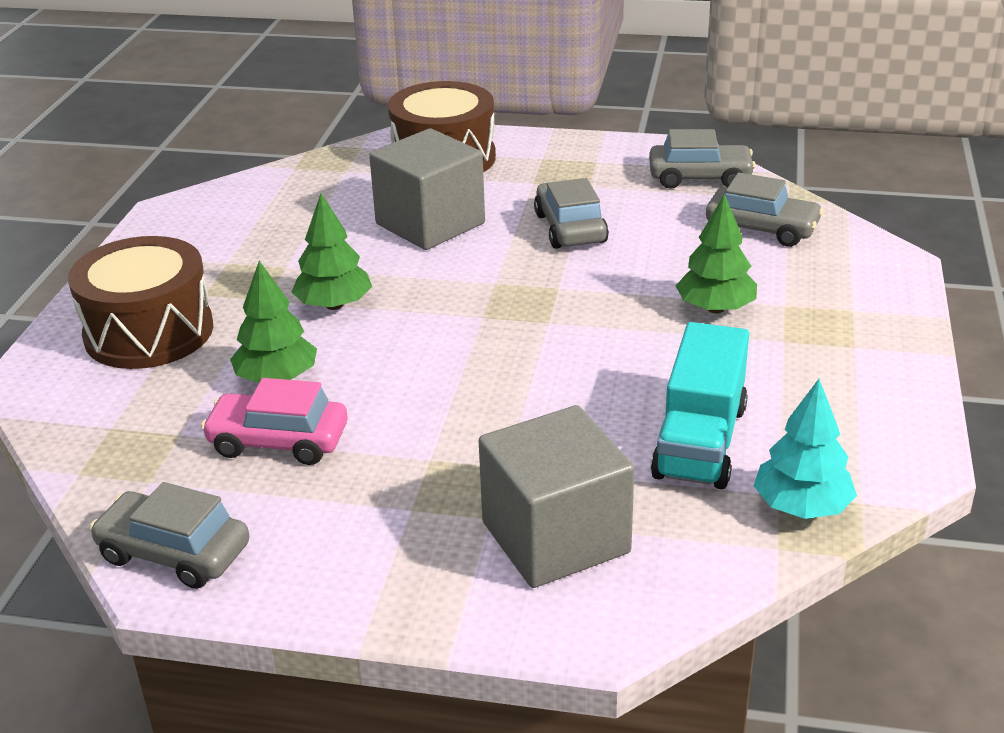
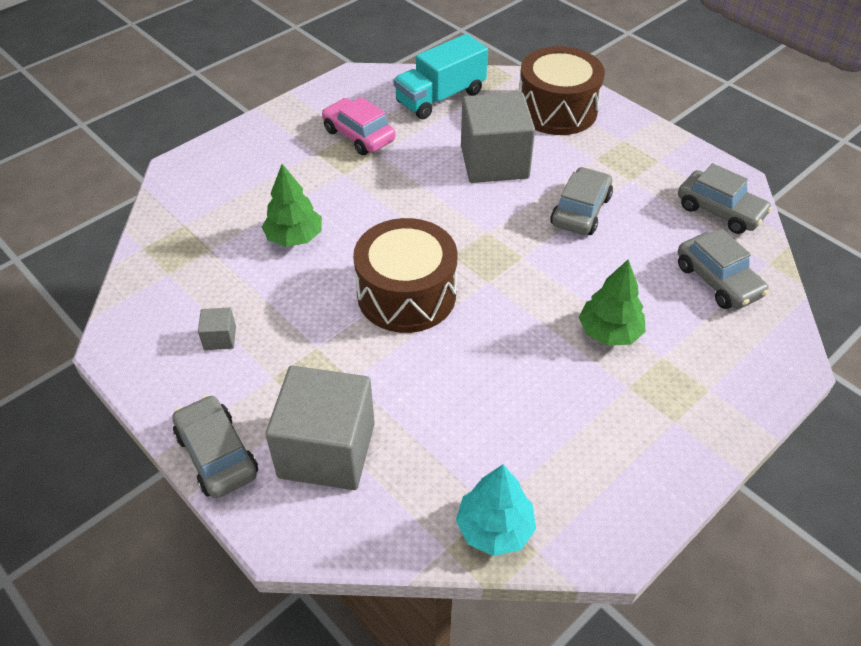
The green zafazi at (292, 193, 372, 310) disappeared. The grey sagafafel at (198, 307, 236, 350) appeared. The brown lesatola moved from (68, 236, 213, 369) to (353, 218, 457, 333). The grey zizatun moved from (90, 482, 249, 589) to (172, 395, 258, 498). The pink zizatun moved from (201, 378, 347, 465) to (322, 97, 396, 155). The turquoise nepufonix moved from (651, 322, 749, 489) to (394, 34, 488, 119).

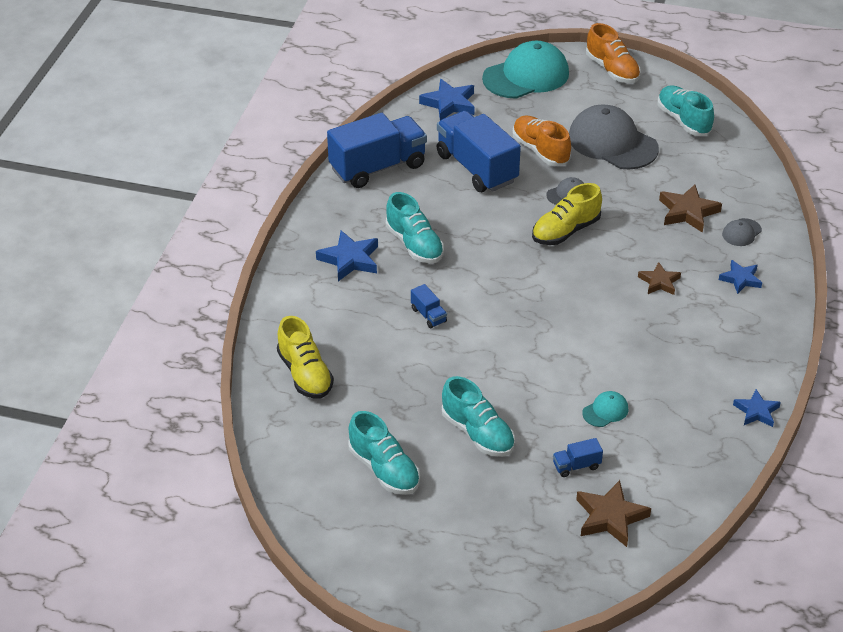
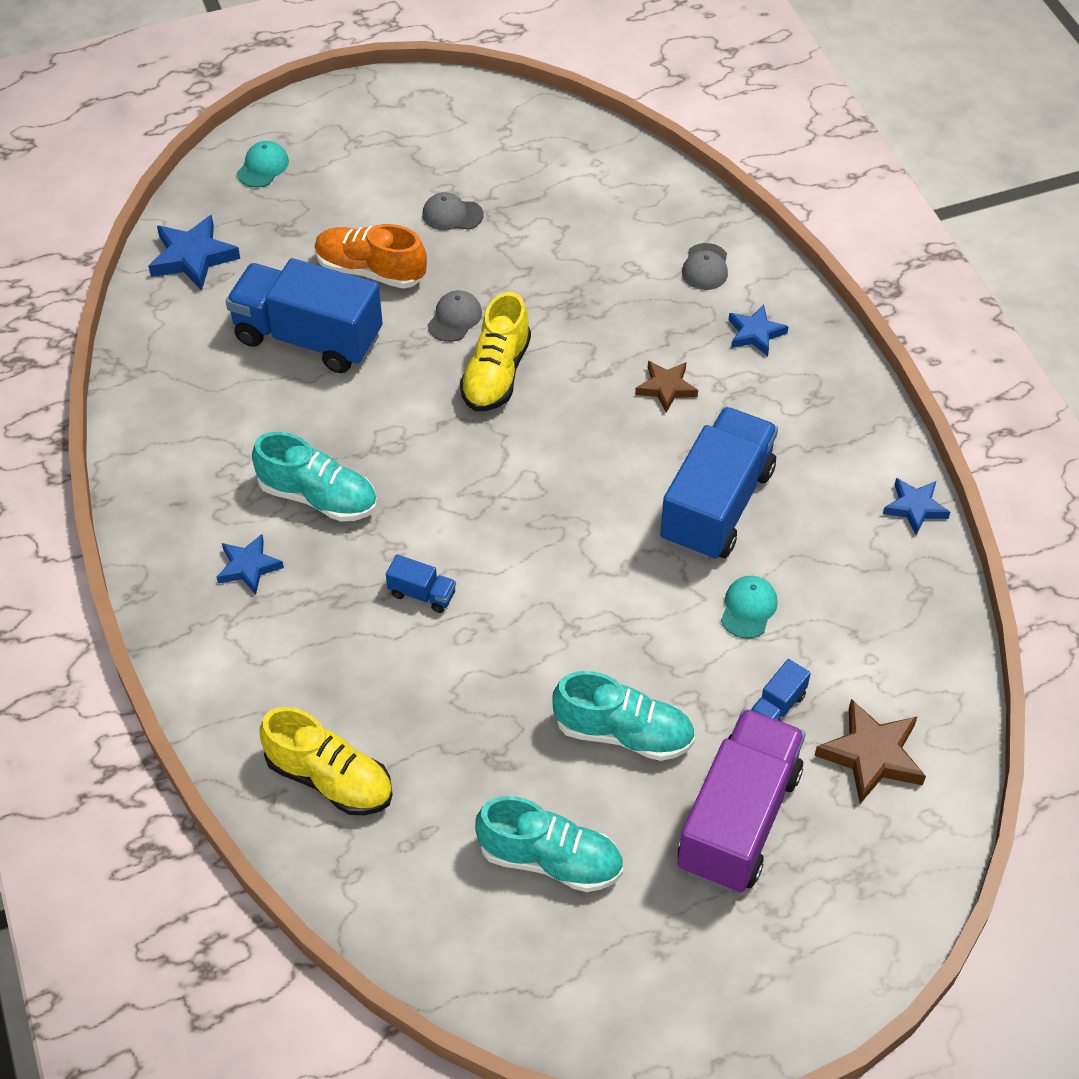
The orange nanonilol at (586, 23, 641, 83) disappeared. The turquoise nanonilol at (657, 85, 714, 136) disappeared. The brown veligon at (659, 185, 722, 233) disappeared. The purple nepufonix at (677, 709, 806, 893) appeared. The blue nepufonix moved from (327, 113, 427, 188) to (660, 407, 778, 561). The blue veligon at (316, 231, 378, 281) changed to 0.65 times the size. The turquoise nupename at (482, 41, 569, 99) changed to 0.43 times the size. The grey nupename at (569, 105, 659, 169) changed to 0.43 times the size.

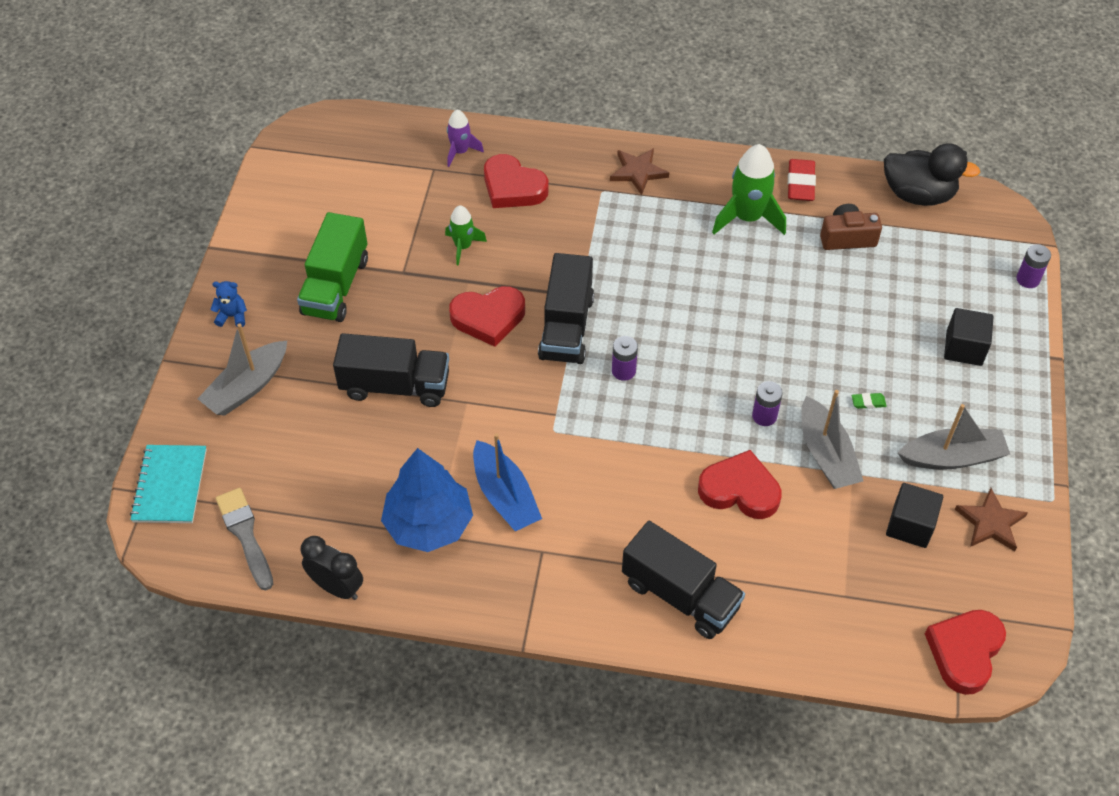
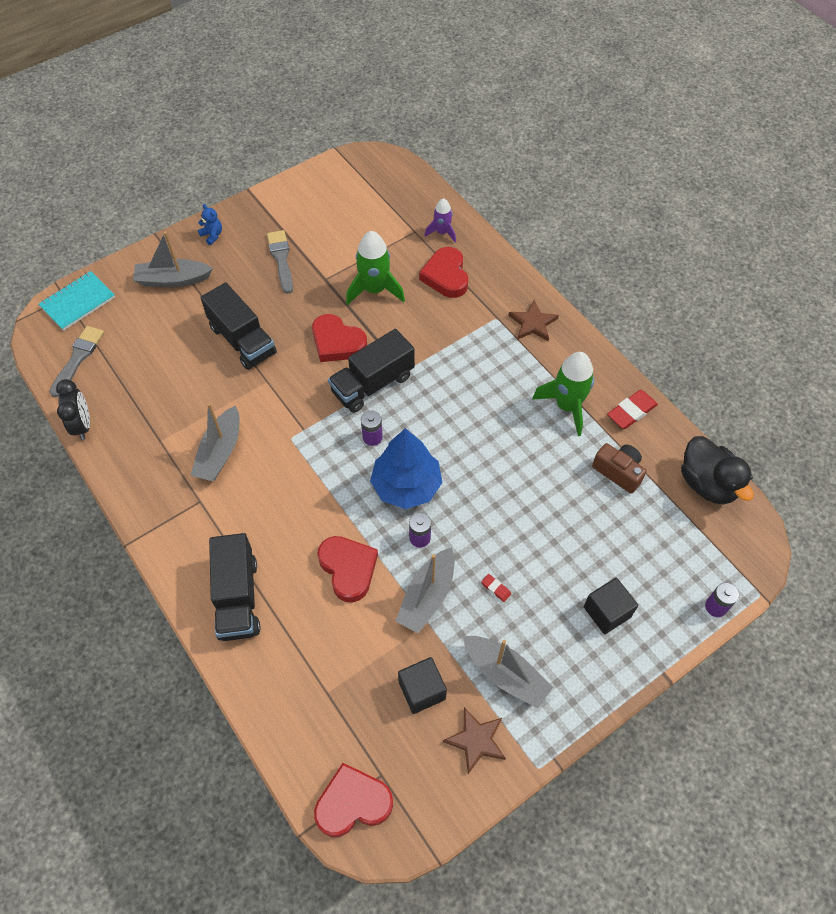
The blue zafazi moved from (381, 448, 473, 552) to (370, 428, 443, 509). The green nepufonix at (297, 212, 368, 322) was replaced by the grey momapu at (267, 230, 293, 294). The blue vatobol at (473, 433, 542, 531) became the grey vatobol at (191, 403, 239, 481). The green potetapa at (852, 393, 887, 409) became the red potetapa at (481, 574, 511, 602). The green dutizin at (445, 205, 487, 266) changed to 1.72 times the size.

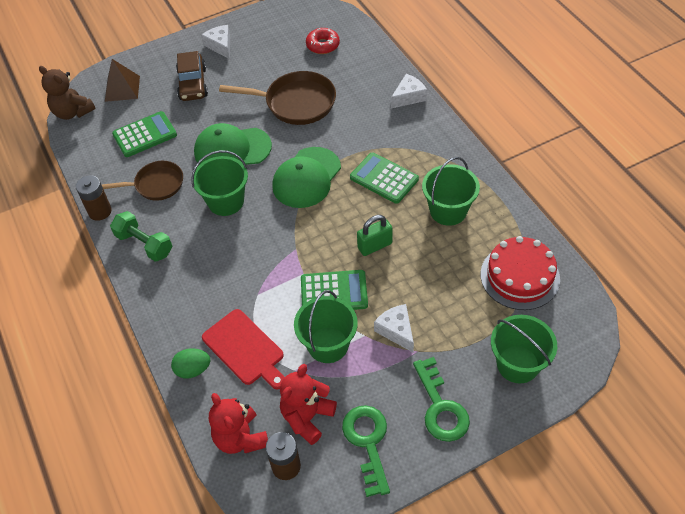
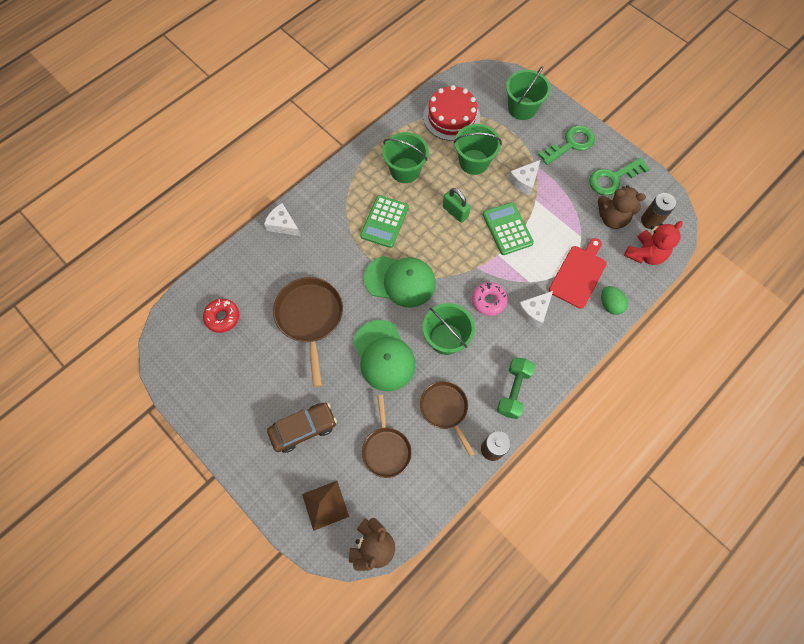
The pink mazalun at (472, 282, 508, 316) appeared. The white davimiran moved from (201, 25, 230, 59) to (517, 291, 553, 328). The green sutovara moved from (294, 290, 358, 363) to (454, 124, 502, 175). The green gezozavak at (112, 111, 177, 157) was replaced by the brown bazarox at (362, 395, 412, 478). The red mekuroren at (280, 364, 337, 445) became the brown mekuroren at (598, 185, 646, 229).

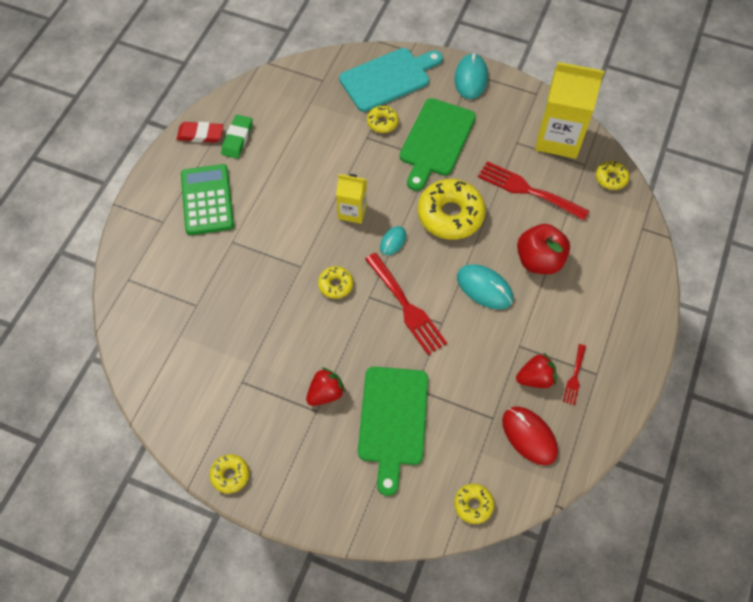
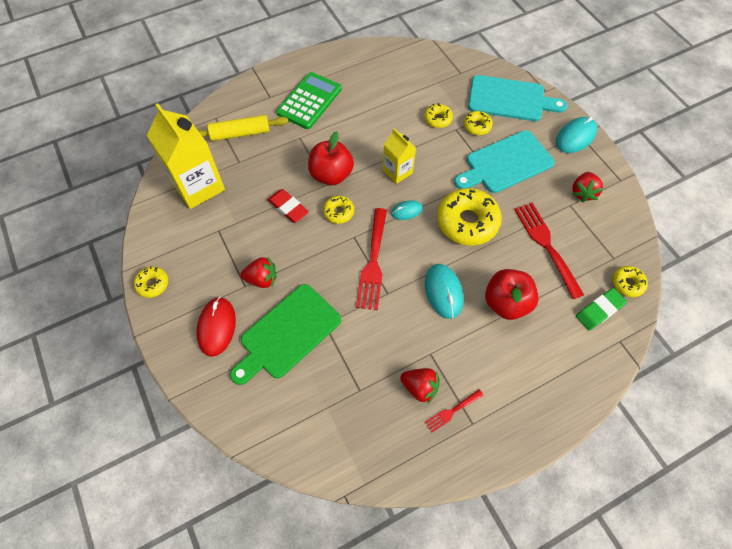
The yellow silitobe at (198, 115, 288, 141) appeared. The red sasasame at (308, 131, 354, 185) appeared. The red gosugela at (572, 172, 604, 202) appeared. The red potetapa moved from (177, 122, 223, 143) to (268, 189, 309, 223). The green potetapa moved from (221, 115, 252, 159) to (576, 288, 627, 330). The yellow mazalun moved from (454, 484, 494, 524) to (424, 103, 453, 128). The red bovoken moved from (502, 407, 558, 465) to (196, 297, 236, 357). The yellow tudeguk moved from (535, 62, 604, 159) to (147, 103, 225, 209). The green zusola at (400, 98, 476, 191) became the turquoise zusola at (454, 130, 555, 193).

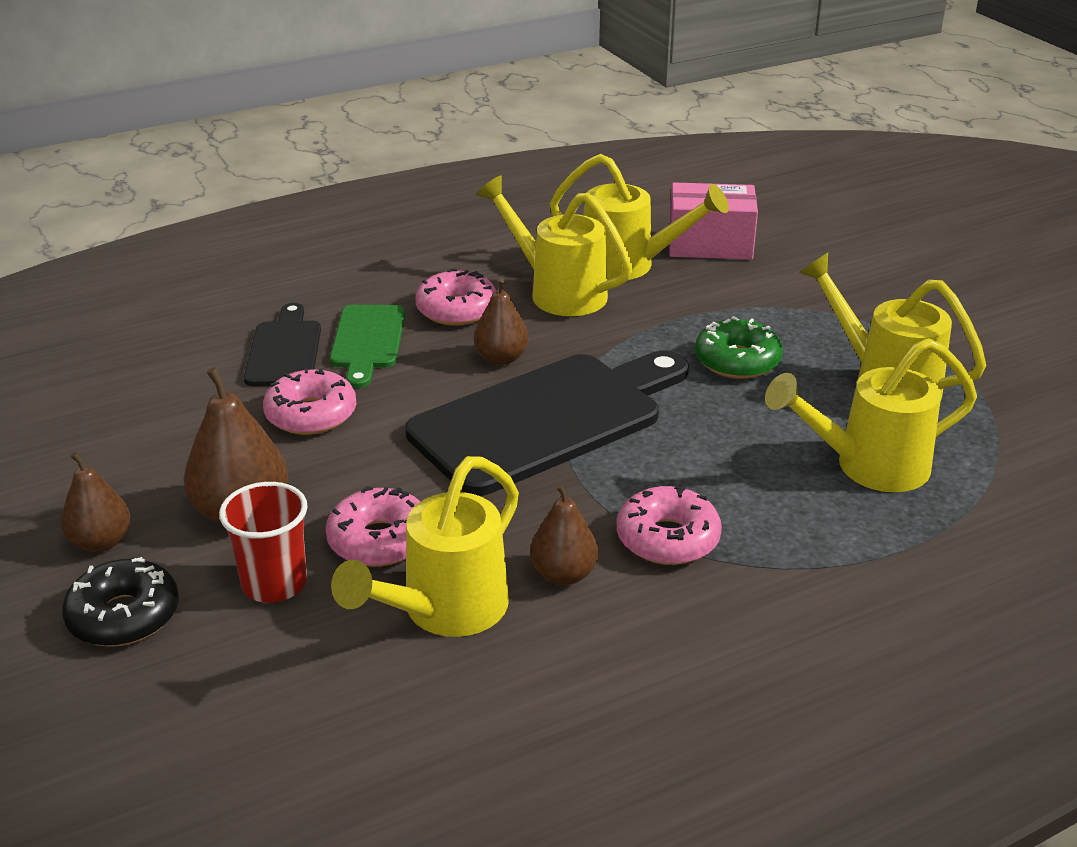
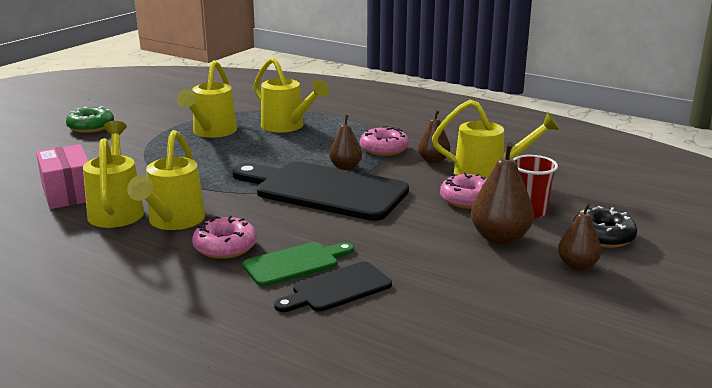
The pink mazalun at (263, 367, 356, 435) disappeared. The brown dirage moved from (474, 278, 529, 365) to (329, 115, 362, 170). The green mazalun moved from (695, 316, 783, 379) to (66, 106, 114, 133).

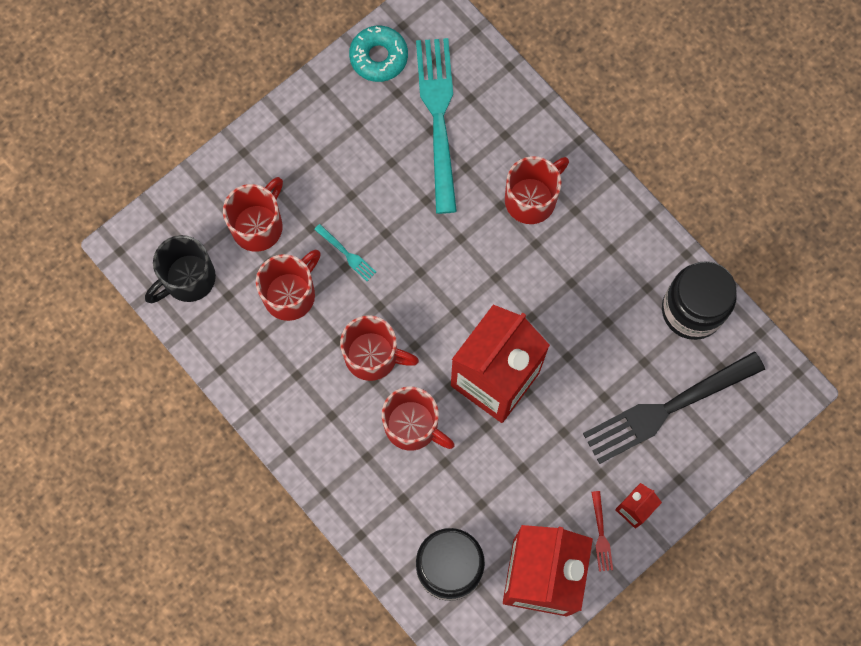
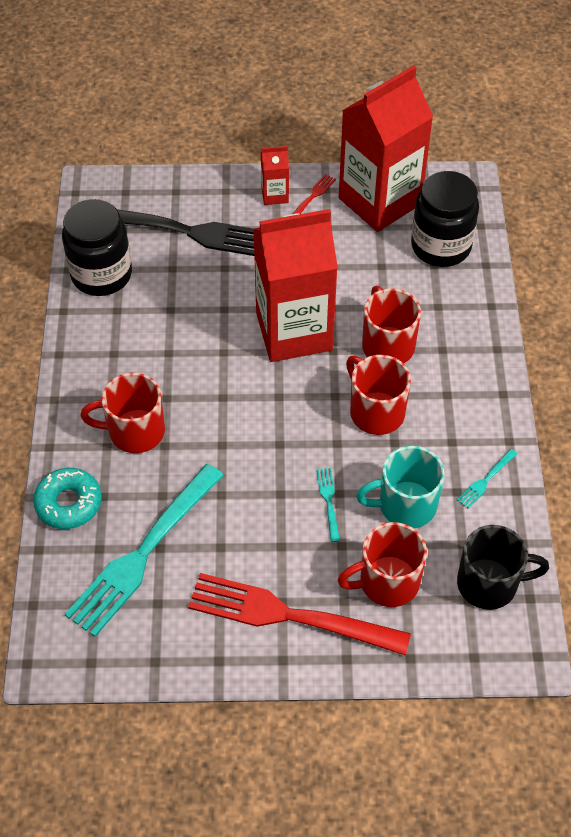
The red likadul at (188, 573, 411, 656) appeared. The turquoise likadul at (457, 449, 517, 509) appeared. The turquoise mazalun moved from (349, 26, 408, 82) to (33, 468, 102, 529). The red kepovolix at (256, 250, 321, 321) became the turquoise kepovolix at (356, 446, 445, 528).

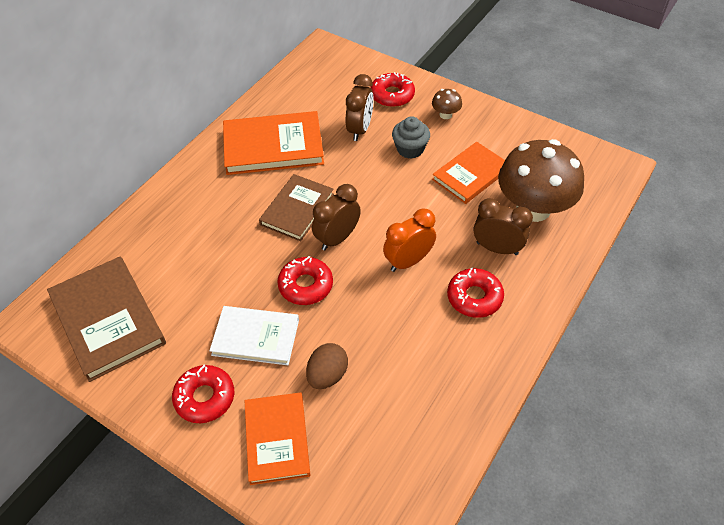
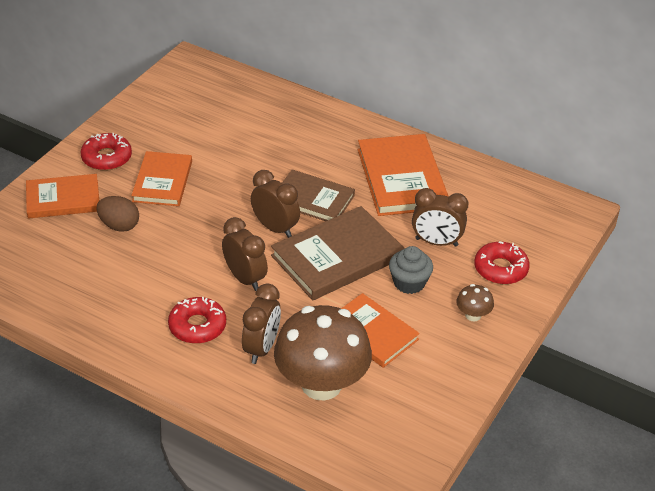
The red mazalun at (277, 256, 333, 305) disappeared. The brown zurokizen moved from (47, 257, 166, 382) to (271, 206, 405, 300). The white zurokizen at (209, 306, 299, 365) became the orange zurokizen at (131, 151, 192, 206). The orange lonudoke at (383, 208, 436, 272) became the brown lonudoke at (222, 217, 268, 291).

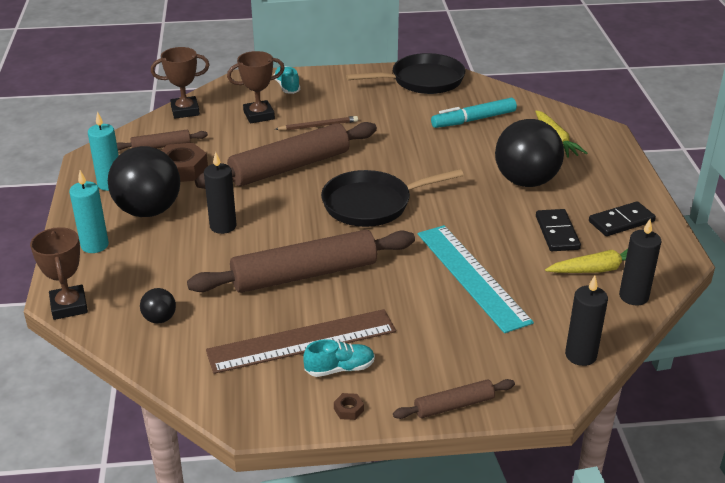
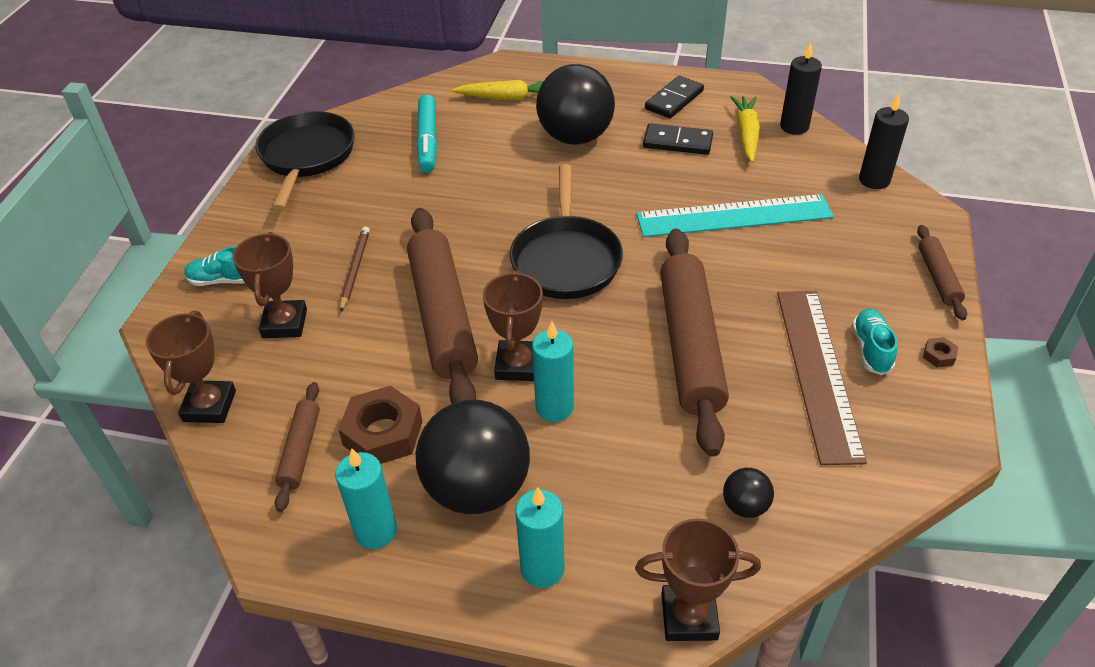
The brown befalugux at (483, 270, 543, 381) appeared. The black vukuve at (204, 152, 237, 234) became the turquoise vukuve at (532, 321, 574, 422). The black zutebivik at (589, 201, 656, 236) turned 45 degrees clockwise.

